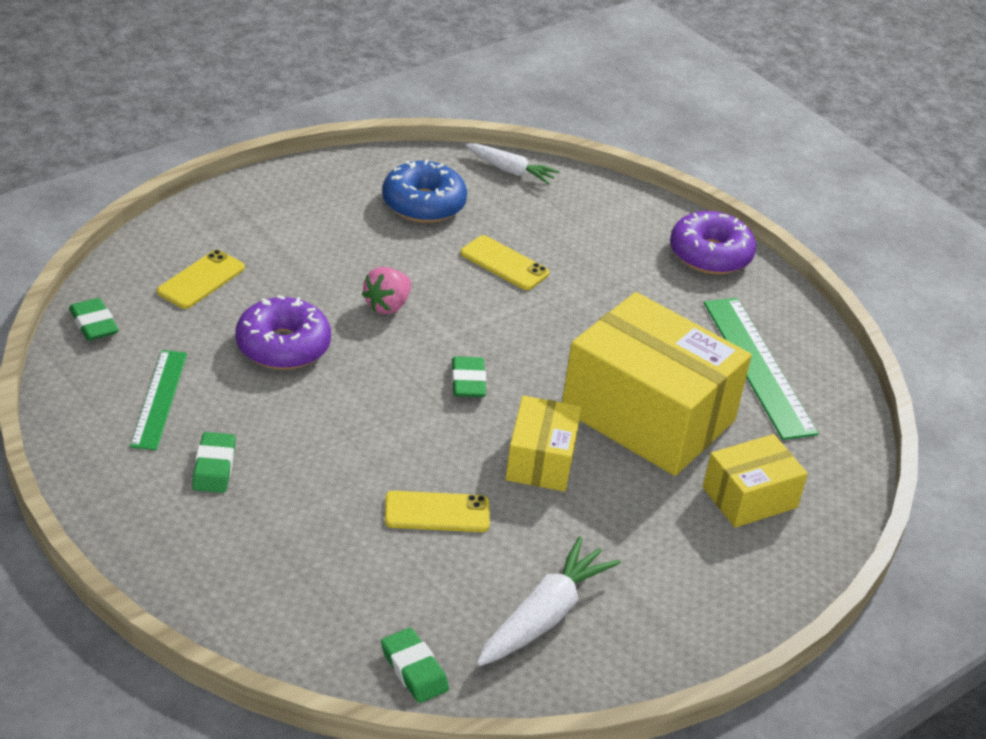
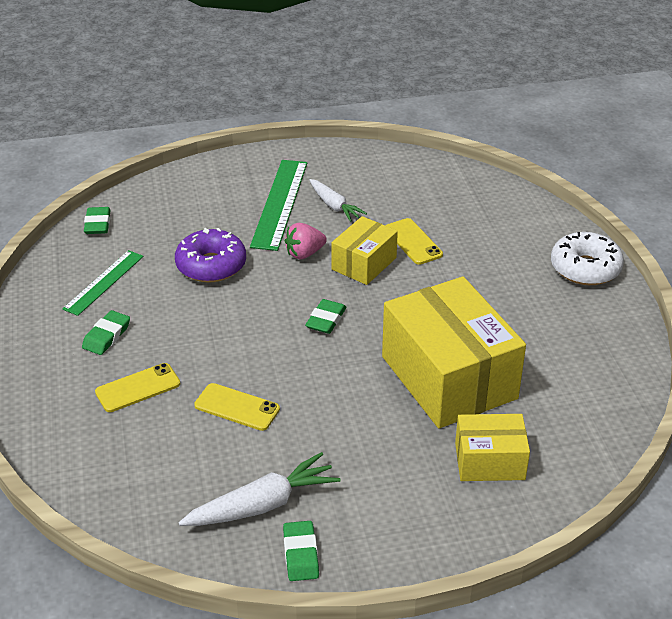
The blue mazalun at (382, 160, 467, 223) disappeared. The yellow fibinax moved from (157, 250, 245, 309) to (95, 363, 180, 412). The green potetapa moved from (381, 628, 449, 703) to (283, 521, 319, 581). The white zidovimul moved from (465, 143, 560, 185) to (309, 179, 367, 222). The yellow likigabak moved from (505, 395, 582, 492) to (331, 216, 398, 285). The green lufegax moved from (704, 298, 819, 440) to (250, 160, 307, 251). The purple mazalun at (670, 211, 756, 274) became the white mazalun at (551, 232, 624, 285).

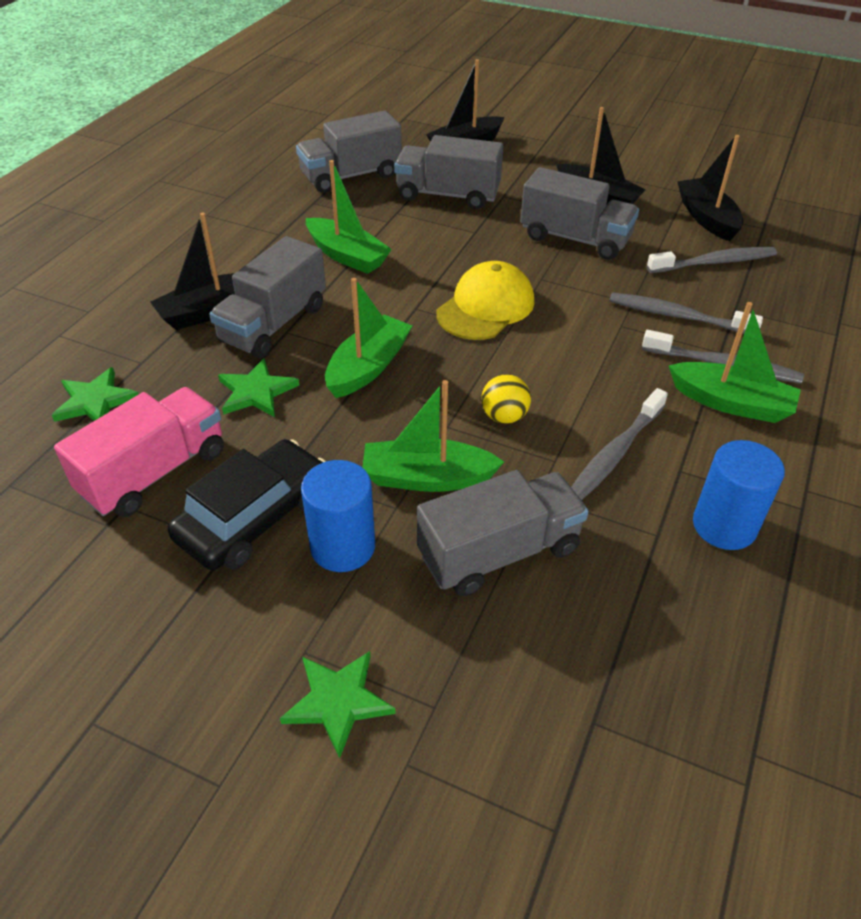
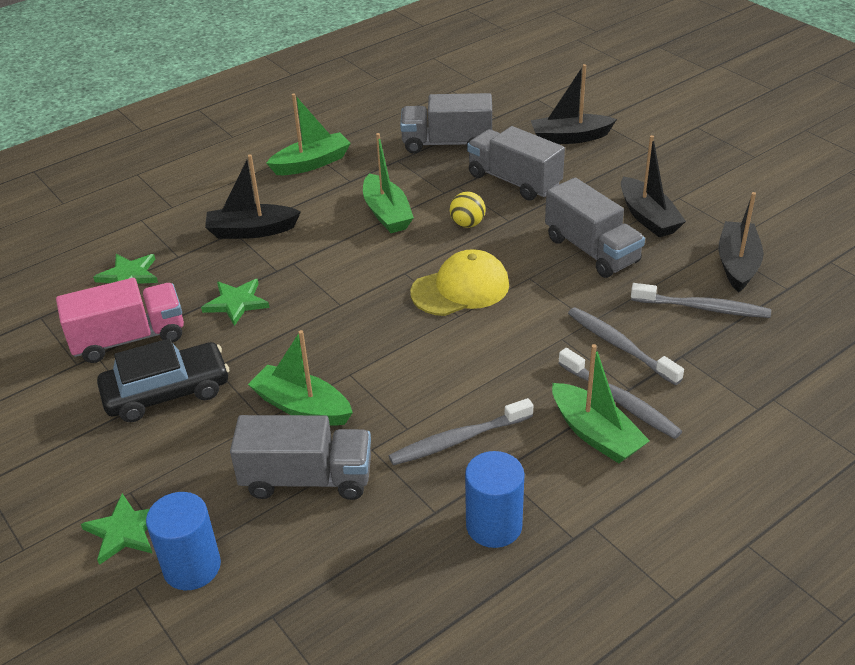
The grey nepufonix at (209, 236, 326, 358) disappeared. The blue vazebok moved from (301, 460, 375, 572) to (146, 492, 221, 590). The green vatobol moved from (325, 278, 412, 398) to (266, 93, 351, 175). The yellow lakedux moved from (481, 374, 531, 424) to (450, 191, 486, 228).

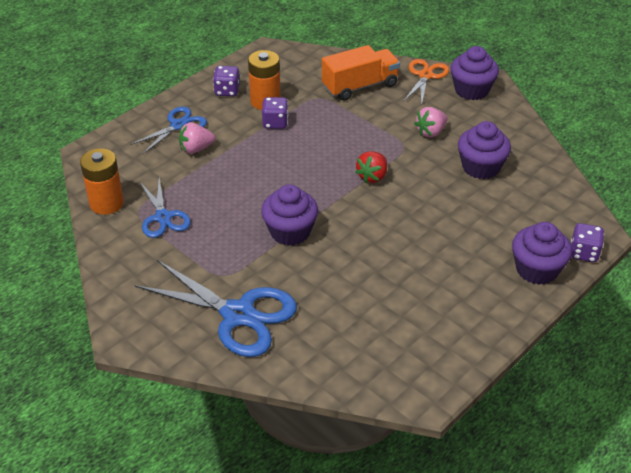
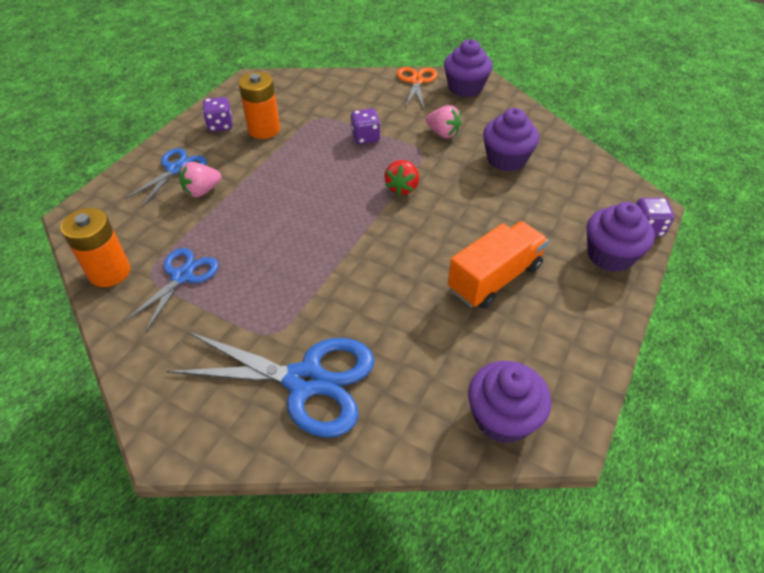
The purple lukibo moved from (261, 184, 318, 246) to (468, 361, 551, 443). The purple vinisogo moved from (262, 97, 288, 129) to (351, 108, 381, 144). The orange nepufonix moved from (322, 45, 400, 101) to (448, 221, 548, 309). The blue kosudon at (140, 178, 191, 238) turned 120 degrees counterclockwise. The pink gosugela at (414, 107, 448, 138) turned 90 degrees counterclockwise.

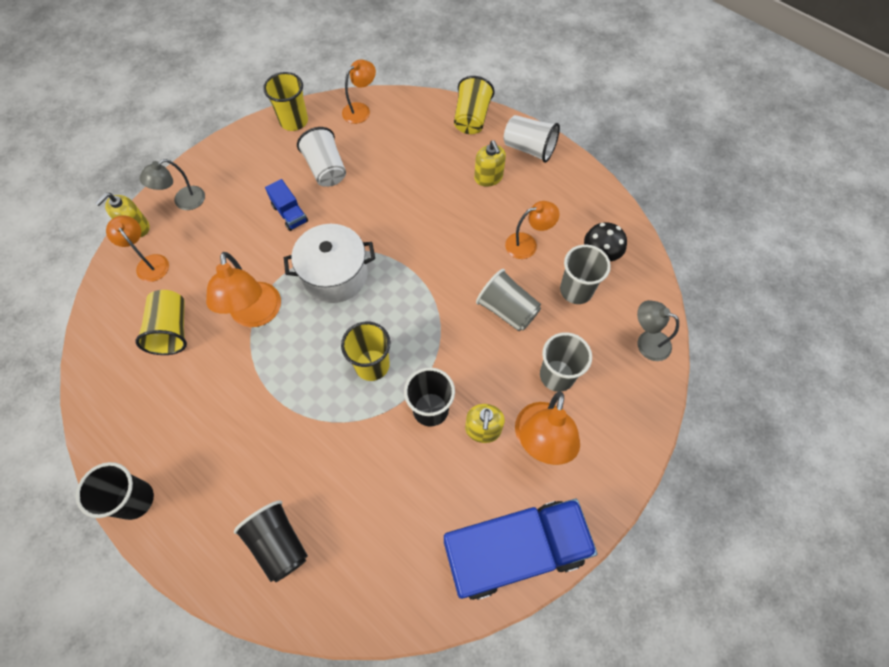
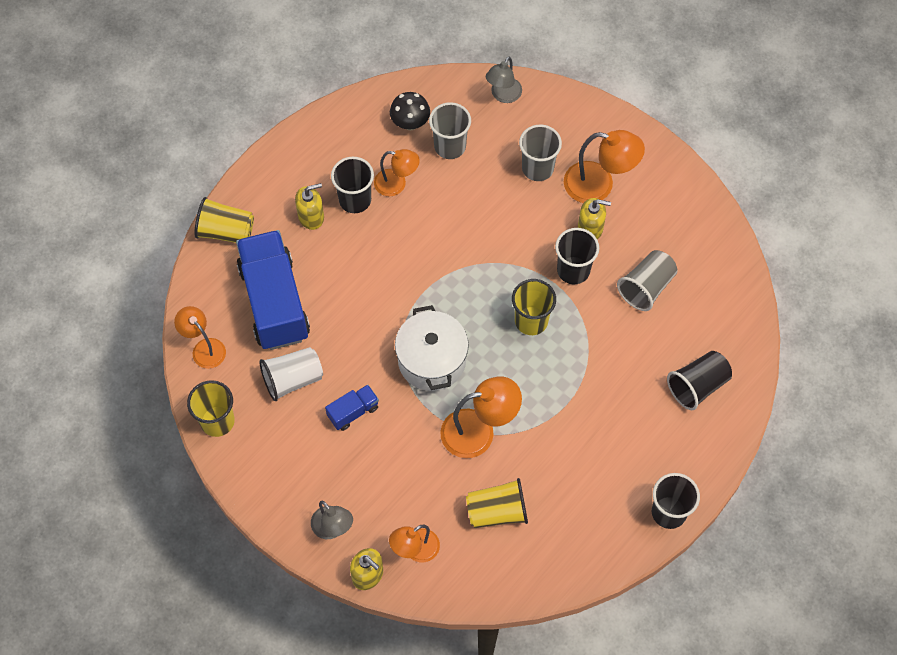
The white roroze at (504, 115, 560, 163) disappeared. The black roroze at (331, 157, 374, 213) appeared. The blue nepufonix moved from (444, 499, 597, 600) to (236, 230, 310, 350). The grey roroze moved from (476, 269, 541, 331) to (617, 250, 678, 311). The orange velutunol at (505, 201, 559, 259) turned 120 degrees clockwise.

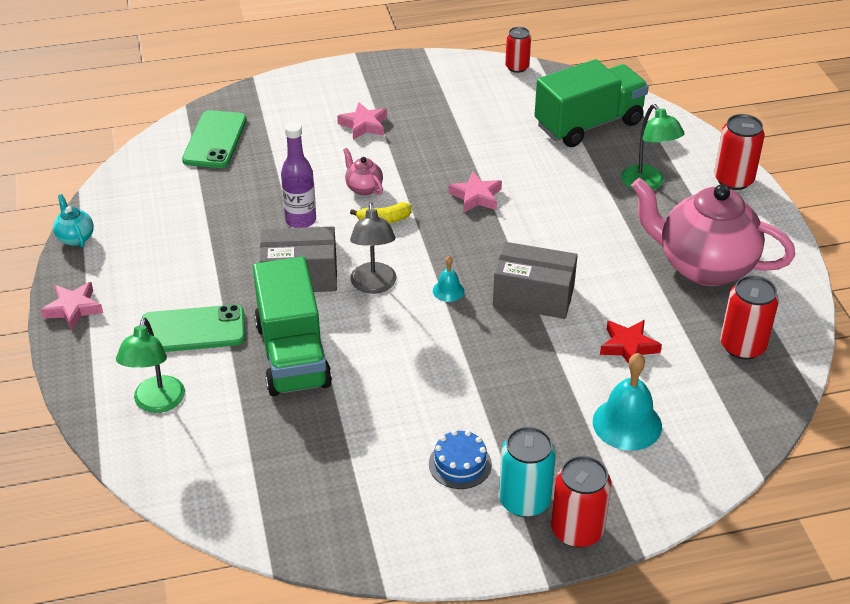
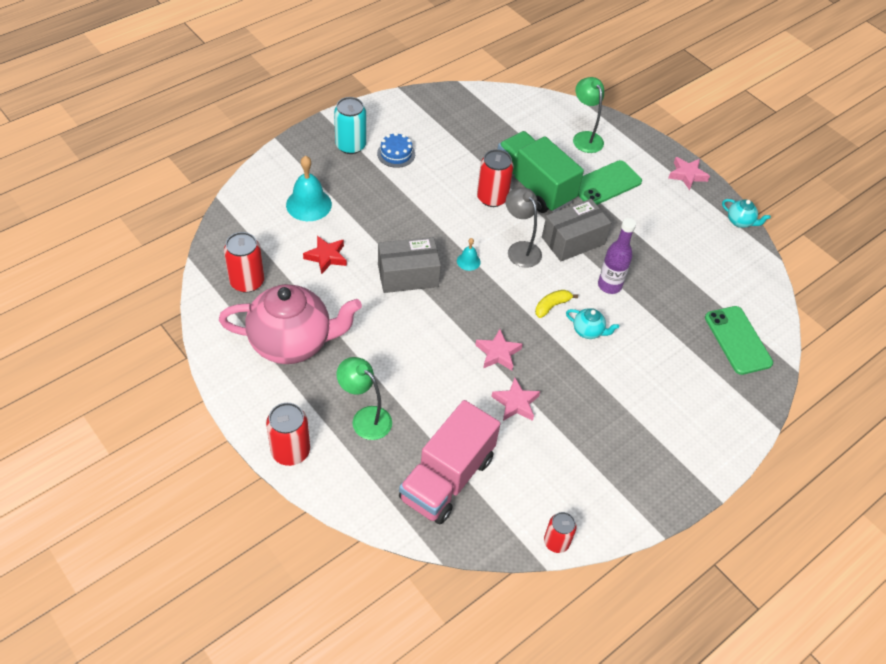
The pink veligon moved from (337, 102, 387, 140) to (491, 378, 540, 421). The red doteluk moved from (551, 456, 611, 548) to (477, 149, 513, 207). The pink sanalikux at (343, 148, 383, 196) became the turquoise sanalikux at (566, 308, 619, 339). The green nepufonix at (534, 59, 649, 147) became the pink nepufonix at (399, 400, 500, 524).

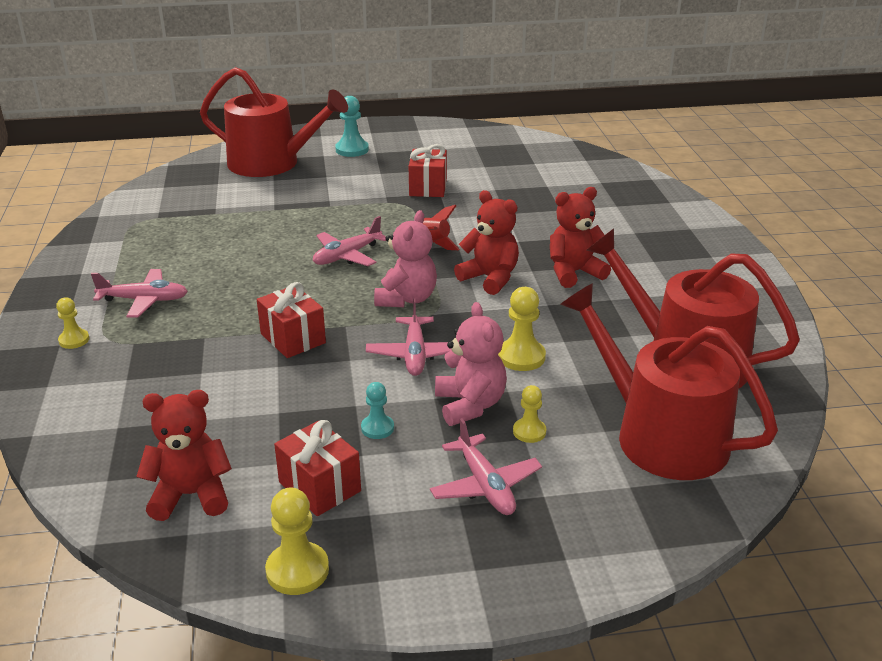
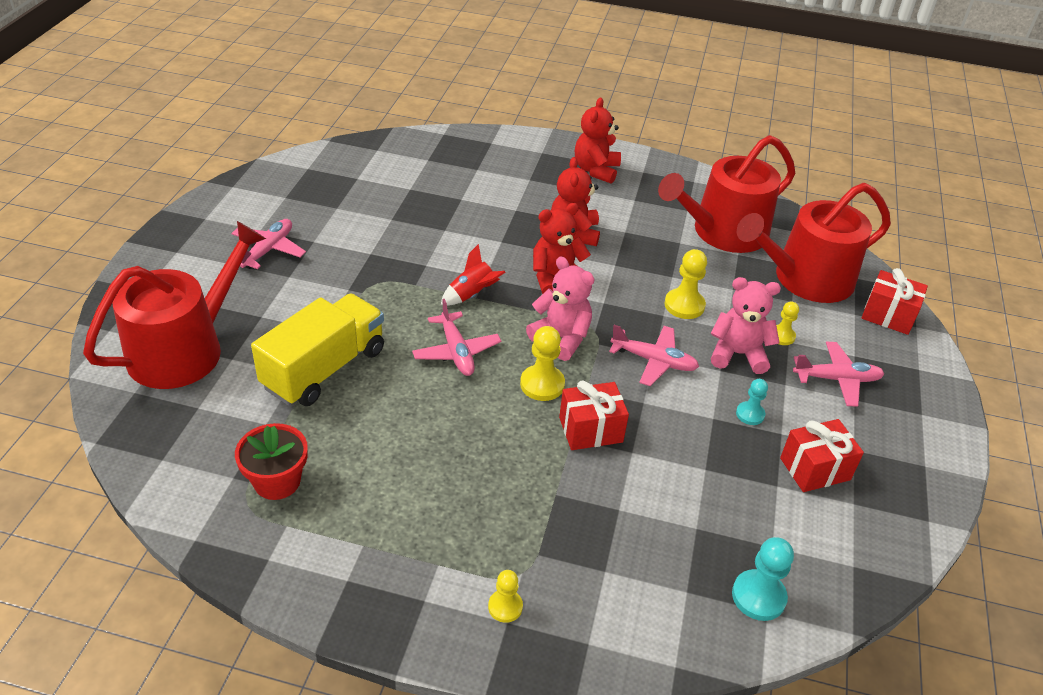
The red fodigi at (235, 423, 308, 500) appeared. The yellow nepufonix at (251, 293, 384, 406) appeared. The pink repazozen moved from (91, 269, 188, 318) to (231, 219, 306, 269). The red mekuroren moved from (136, 390, 232, 521) to (575, 98, 621, 184). The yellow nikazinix moved from (265, 488, 329, 595) to (520, 326, 565, 401). The turquoise nikazinix moved from (335, 96, 369, 157) to (732, 537, 794, 621). The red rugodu moved from (409, 144, 447, 197) to (861, 268, 928, 335).

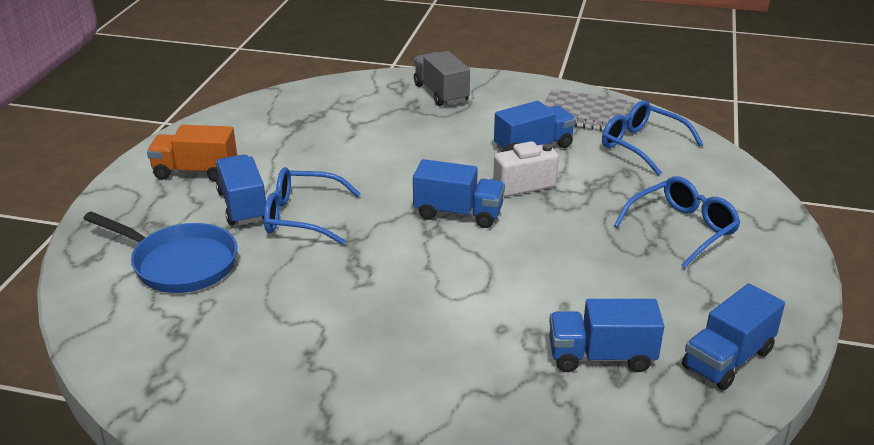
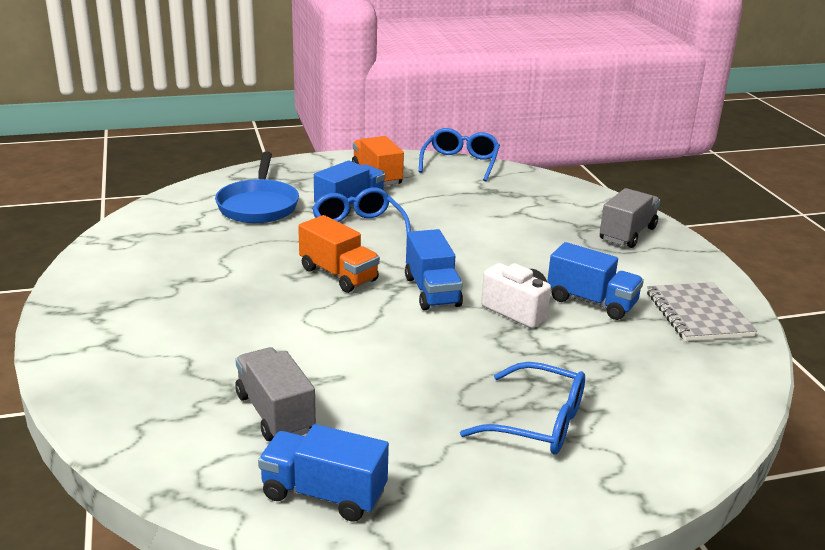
The orange nepufonix at (298, 215, 380, 293) appeared. The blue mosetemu moved from (602, 100, 703, 176) to (419, 128, 500, 181). The blue nepufonix at (549, 299, 664, 372) became the grey nepufonix at (235, 347, 316, 441).

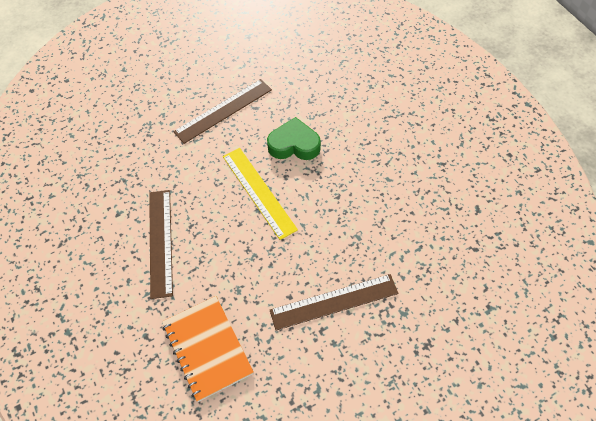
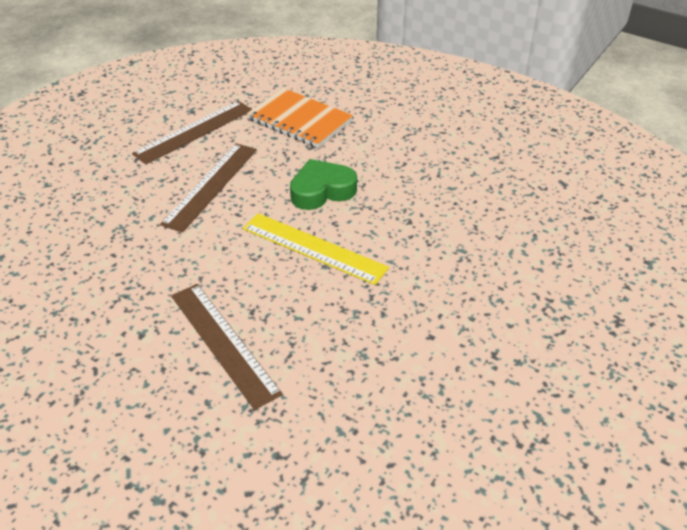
The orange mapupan moved from (162, 296, 254, 402) to (247, 88, 353, 148). The brown lufegax moved from (270, 274, 399, 331) to (132, 101, 252, 164).

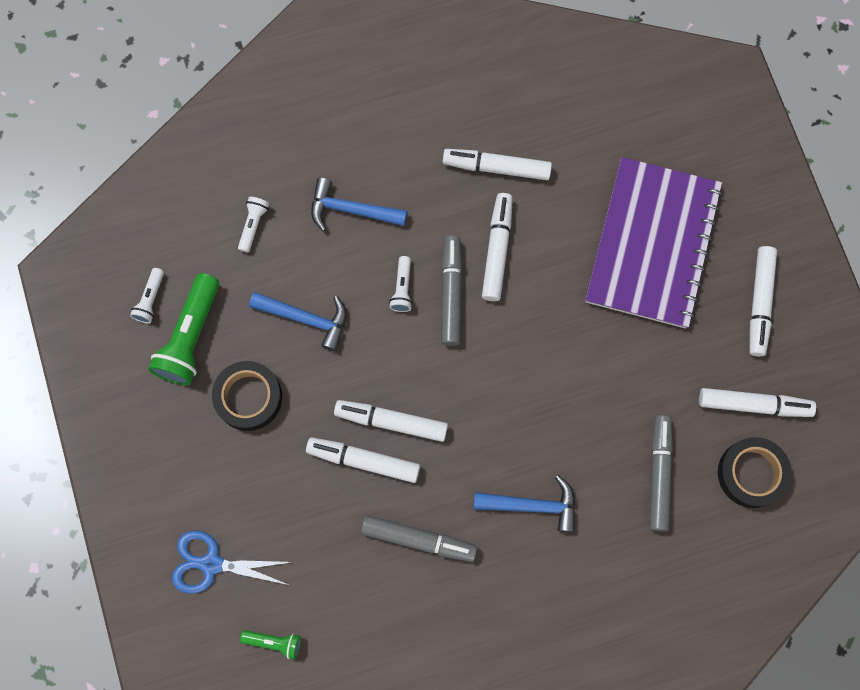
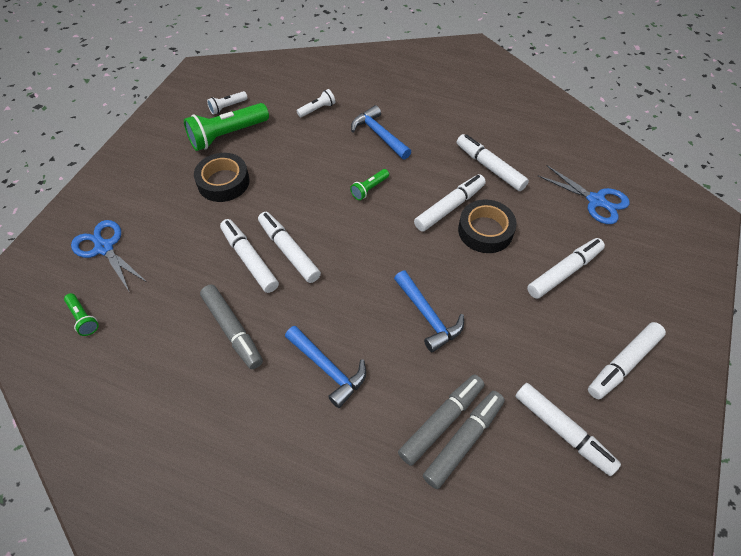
The blue kosudon at (538, 165, 630, 224) appeared. The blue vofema moved from (249, 292, 347, 352) to (394, 271, 464, 352). The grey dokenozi moved from (441, 235, 462, 346) to (423, 391, 505, 489). The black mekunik moved from (718, 437, 792, 508) to (458, 199, 517, 253). The purple mapupan at (585, 157, 723, 329) was replaced by the white dokenozi at (527, 238, 605, 299). The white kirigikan at (389, 256, 413, 312) became the green kirigikan at (350, 169, 389, 200).

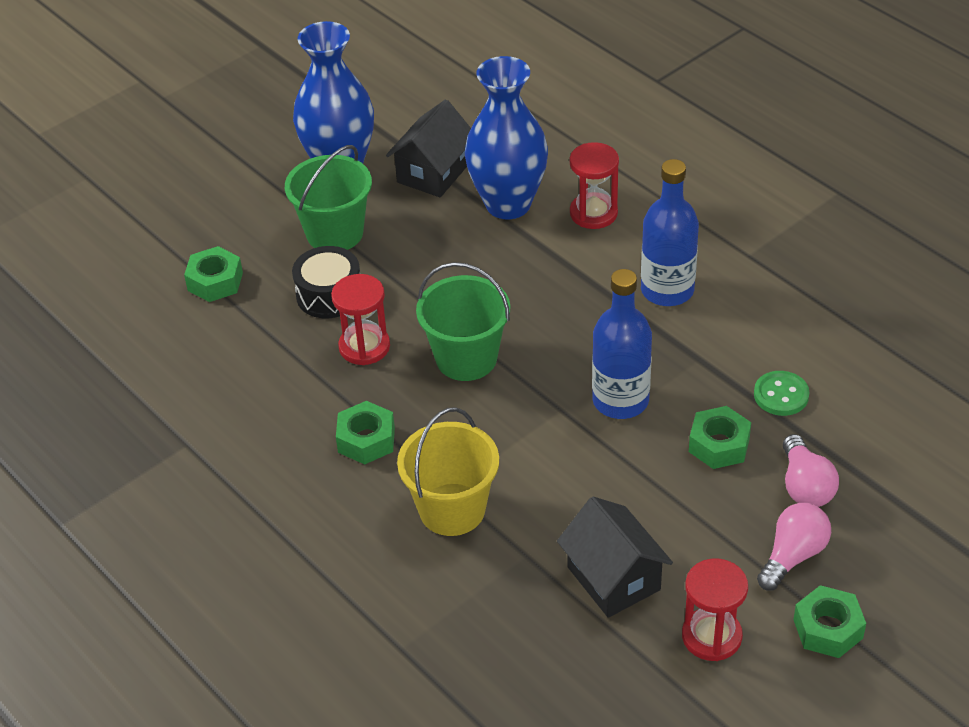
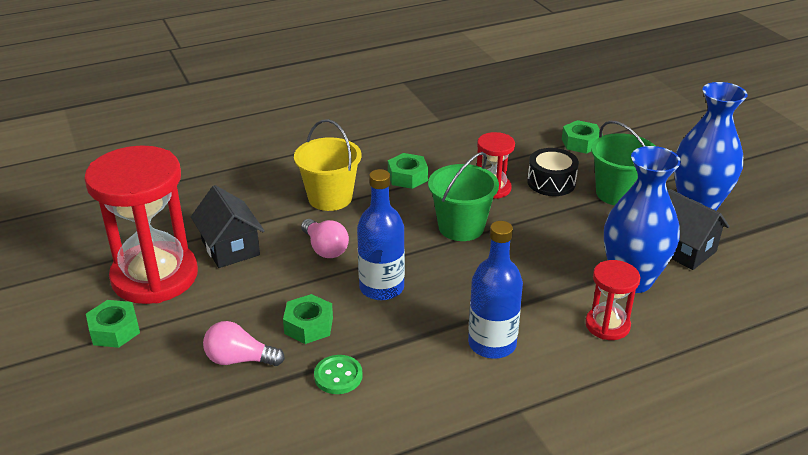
The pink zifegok moved from (757, 503, 831, 590) to (301, 219, 349, 258). The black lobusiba at (557, 497, 673, 618) turned 75 degrees clockwise. The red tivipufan at (682, 559, 748, 661) changed to 2.05 times the size.

